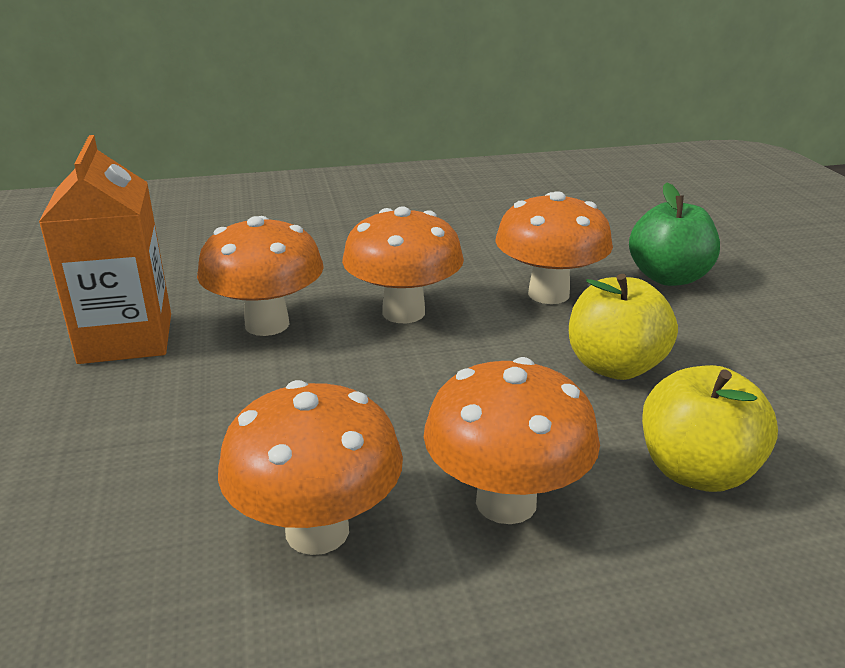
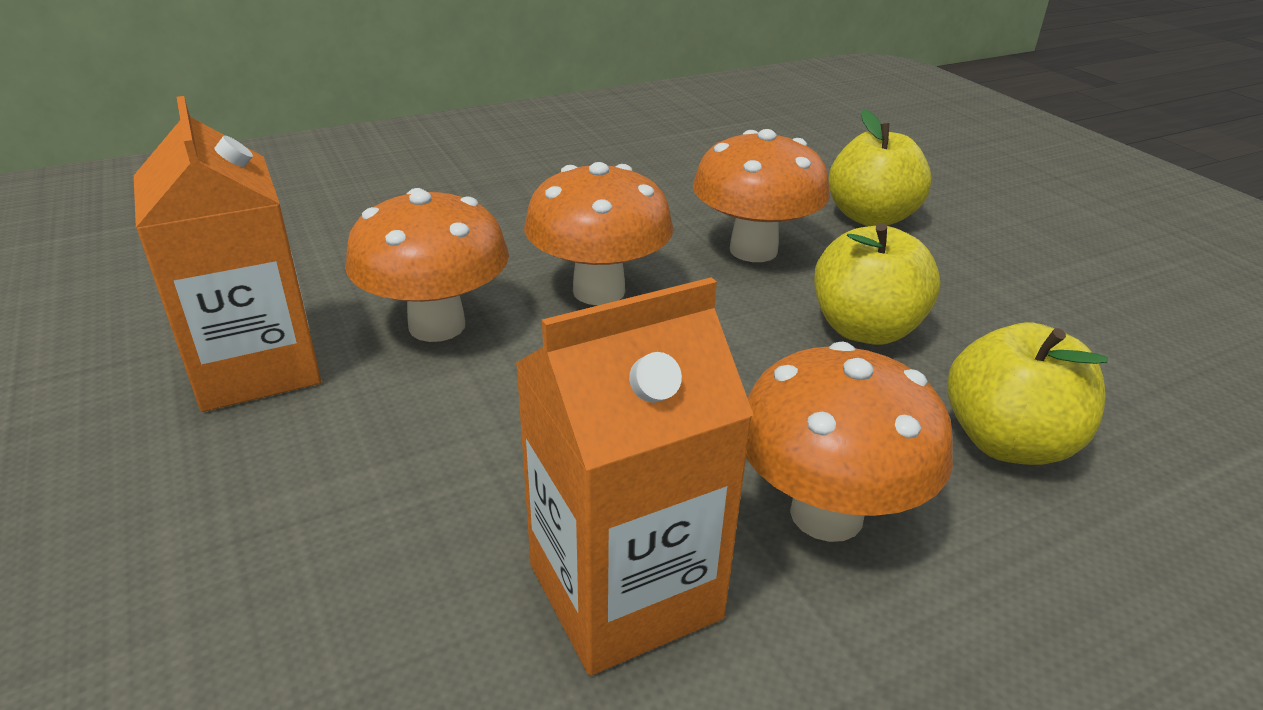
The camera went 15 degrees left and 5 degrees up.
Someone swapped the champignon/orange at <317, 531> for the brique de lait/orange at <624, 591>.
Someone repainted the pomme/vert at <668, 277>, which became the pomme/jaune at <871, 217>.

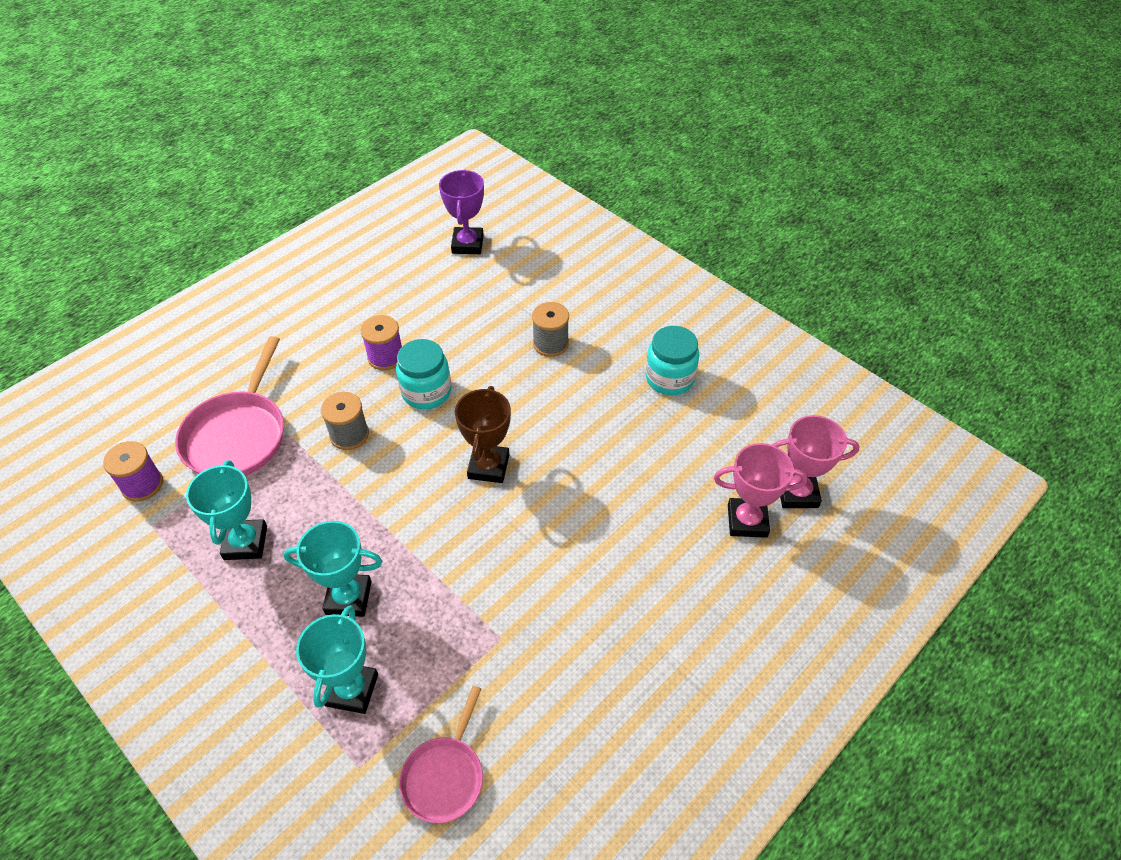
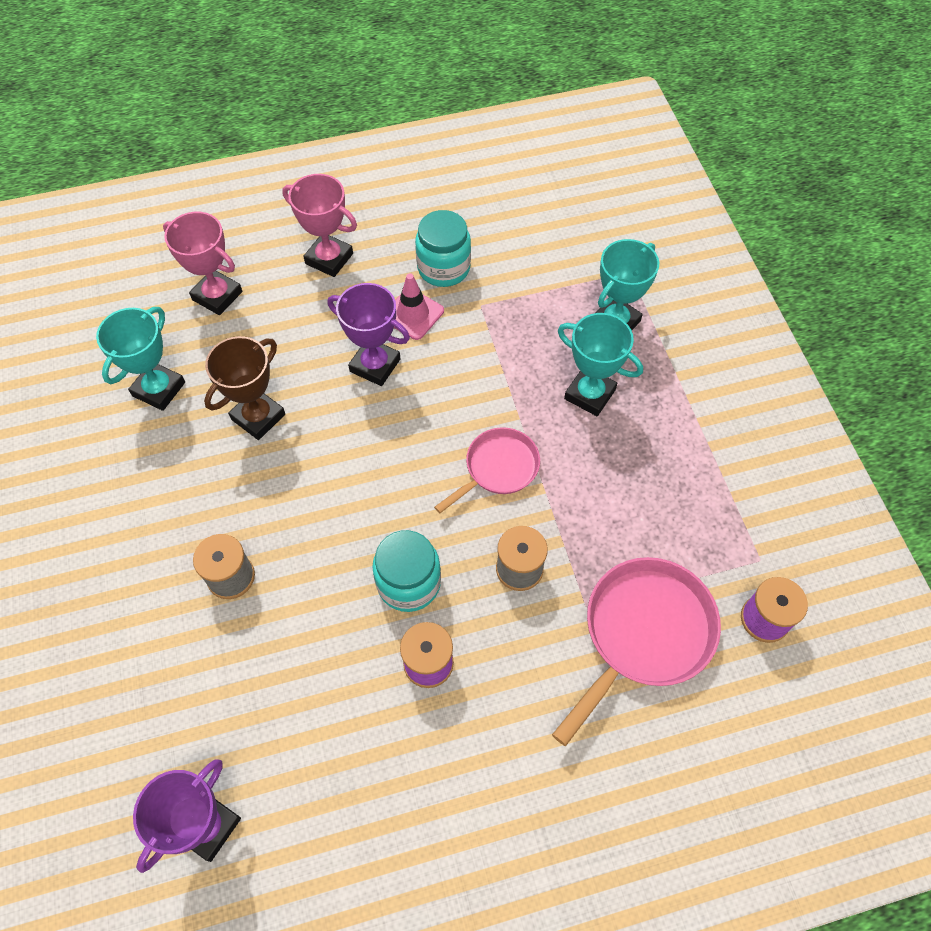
The camera went 150 degrees left and 10 degrees up.
Someone carried the trophée/turquoise from <245, 543> to <159, 389>.
Someone carried the trophée/marron from <488, 466> to <258, 417>.
Someone carried the trophée/rose from <797, 493> to <329, 258>.
Someone put down the trophée/violet at <375, 365>.
Someone put down the cône de chantier/rose at <413, 314>.
Someone carried the bocal/turquoise from <669, 378> to <443, 268>.
Someone carried the poêle/rose from <445, 776> to <498, 468>.

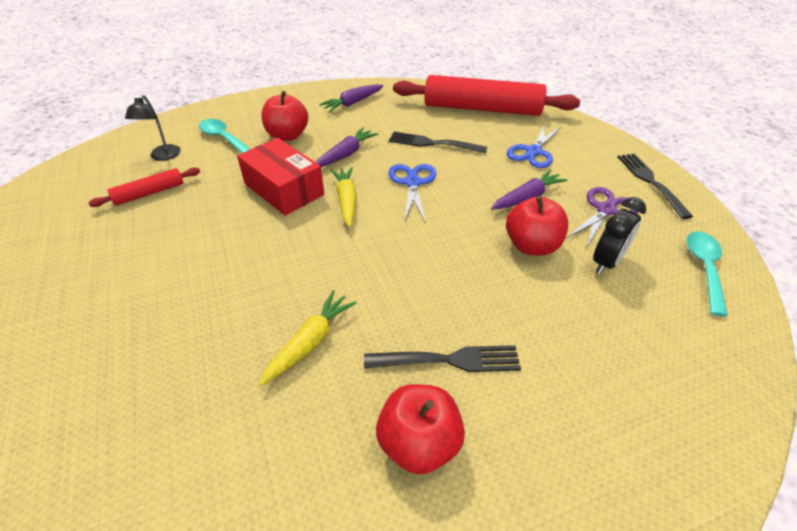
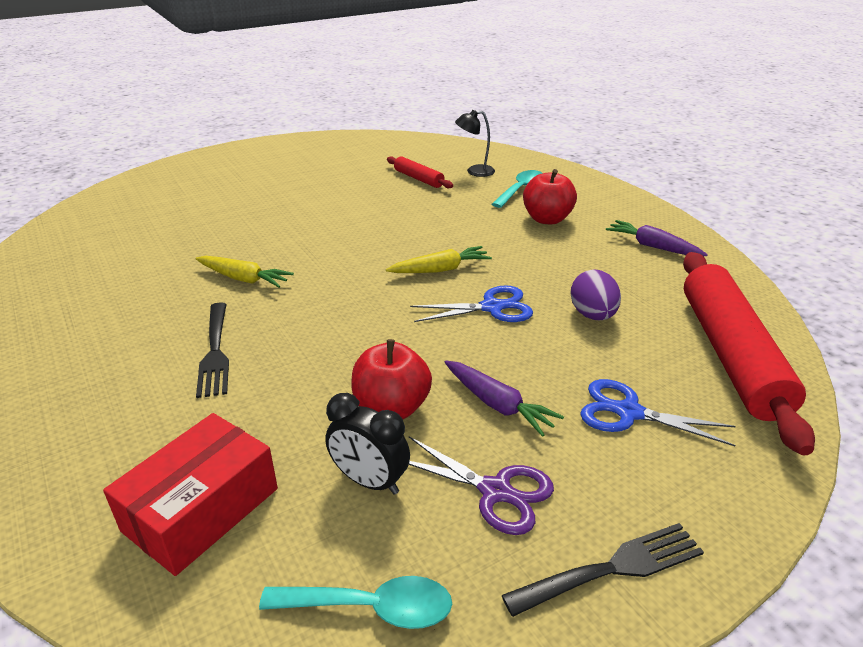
The camera went 80 degrees right and 10 degrees down.
Someone carried the boîte/rouge from <284, 189> to <201, 509>.
Someone swapped the fourchette/noir at <433, 143> for the œuf/violet at <592, 315>.
Someone took away the carotte/violet at <346, 154>.
Someone took away the pomme/rouge at <419, 443>.

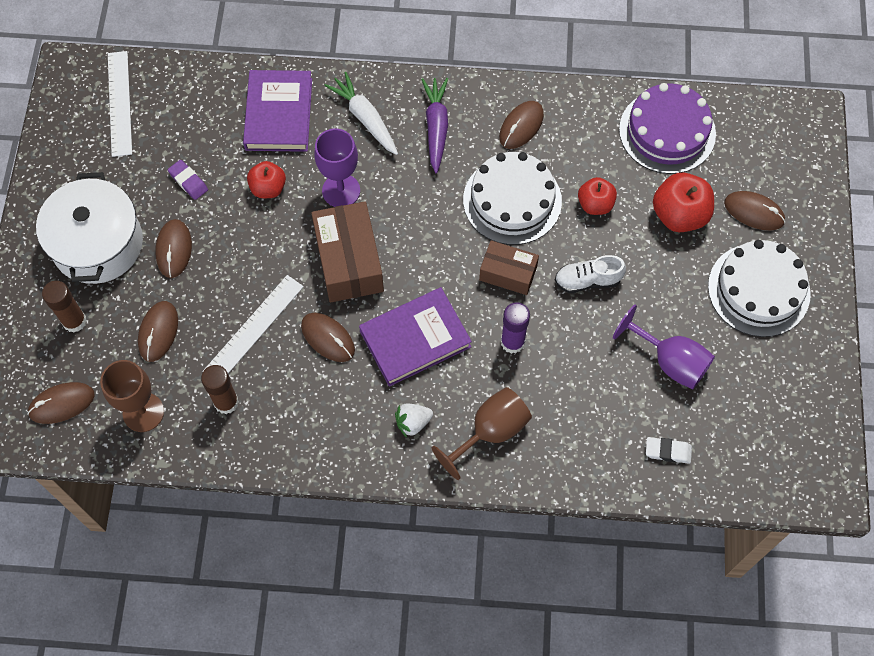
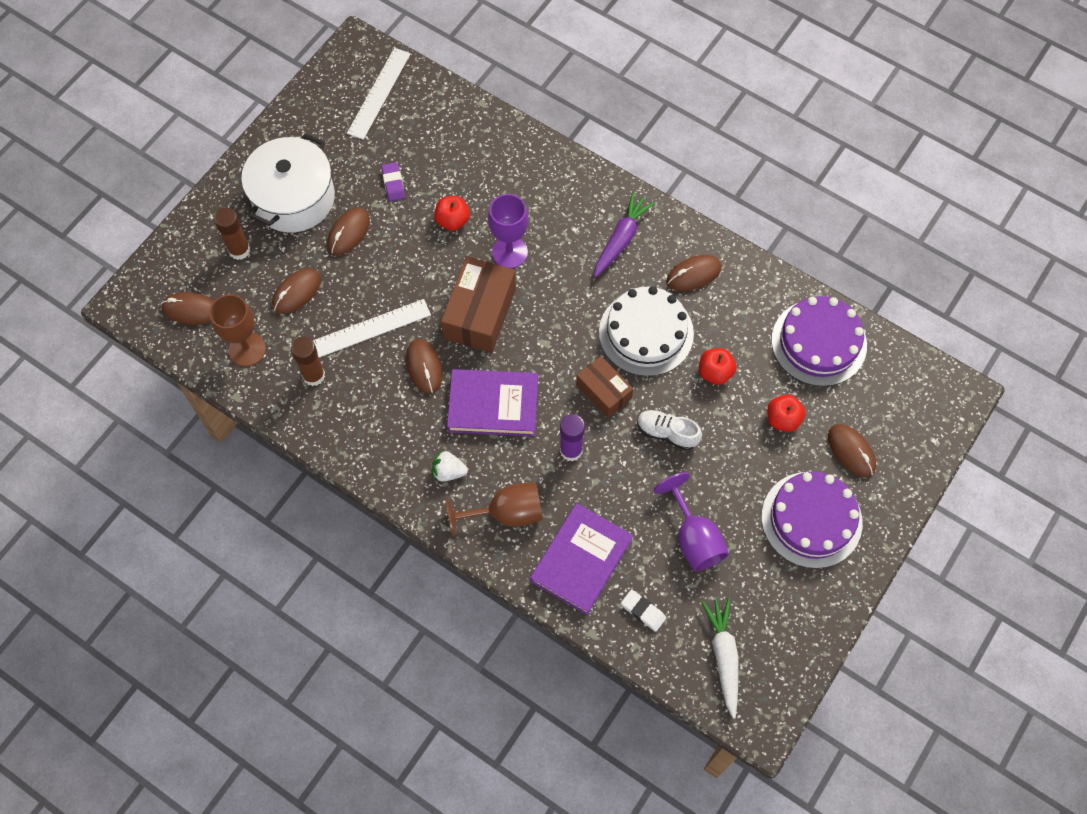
The camera went 30 degrees right and 0 degrees up.
Someone carried the livre/violet from <278, 114> to <581, 560>.
Someone carried the carotte/blanc from <365, 118> to <723, 656>.
Someone repainted the gâteau/blanc at <758, 289>, which became the gâteau/violet at <811, 519>.
Someone scaled the pomme/rouge at <679, 215> by 0.64.

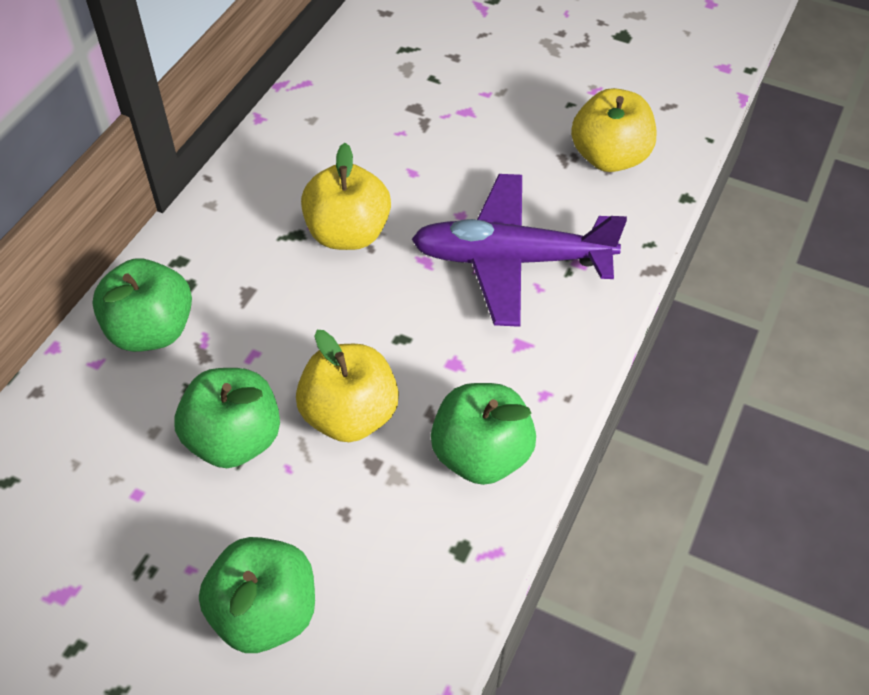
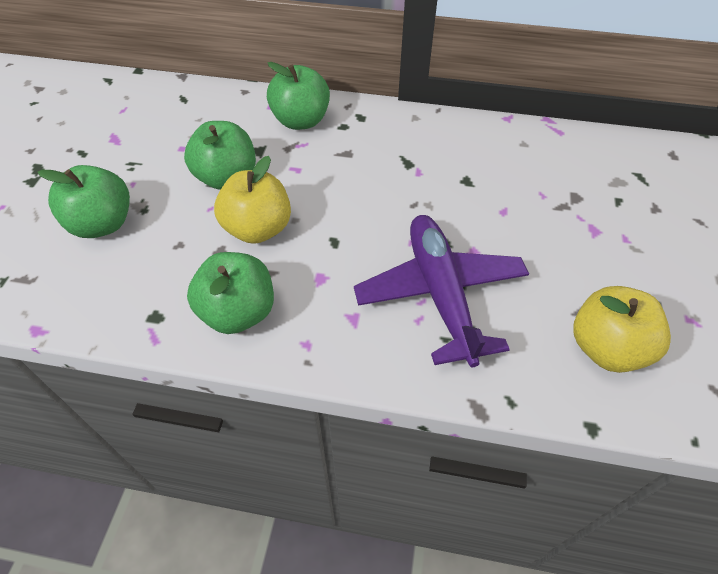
The camera went 75 degrees right and 0 degrees up.
Someone took away the pomme/jaune at <348, 233>.

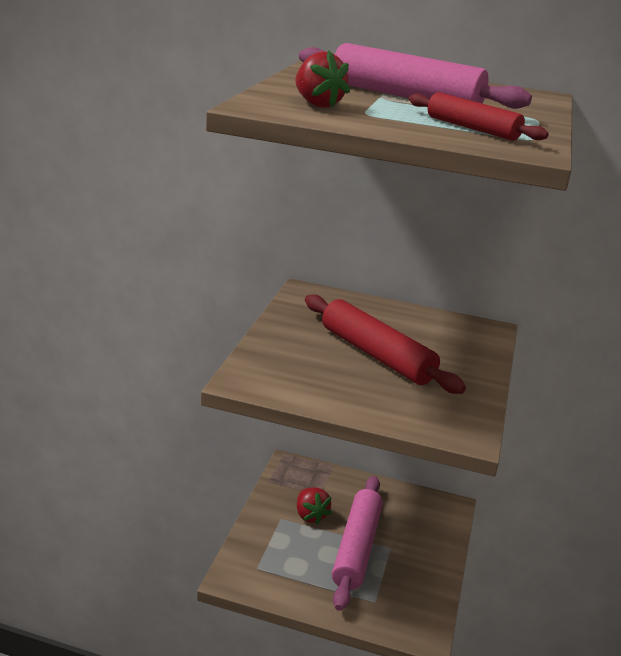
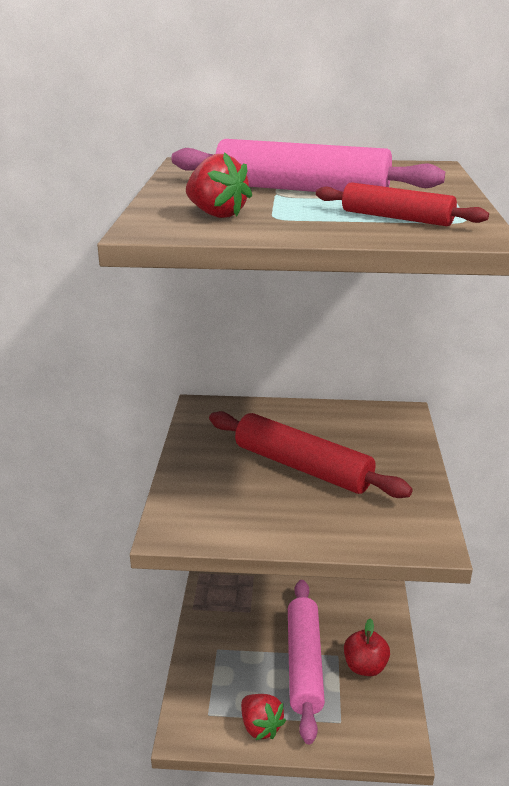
The camera went 10 degrees left and 0 degrees up.
Someone carried the fraise/rouge from <310, 515> to <260, 726>.
Someone put down the pomme/rouge at <365, 666>.

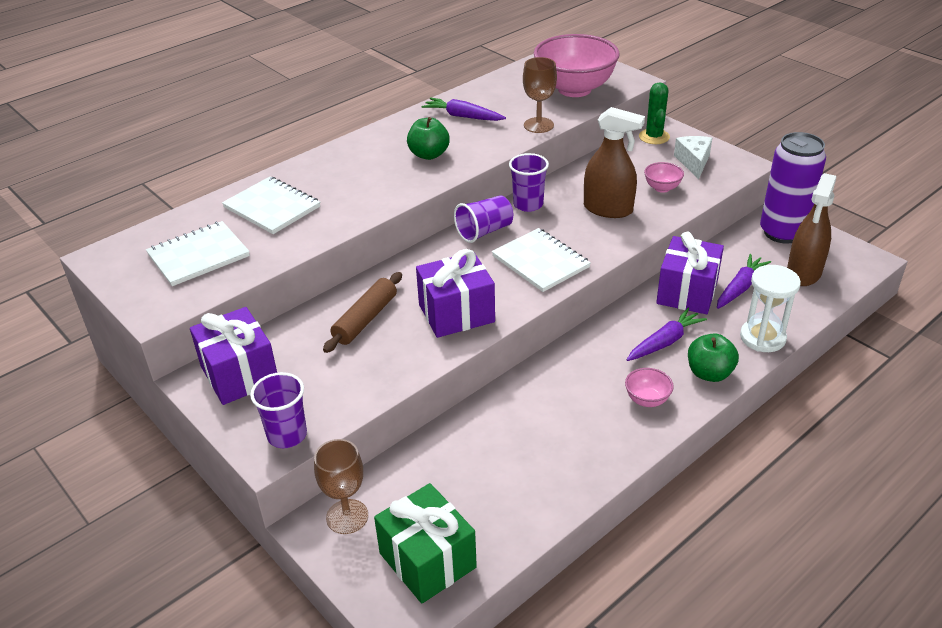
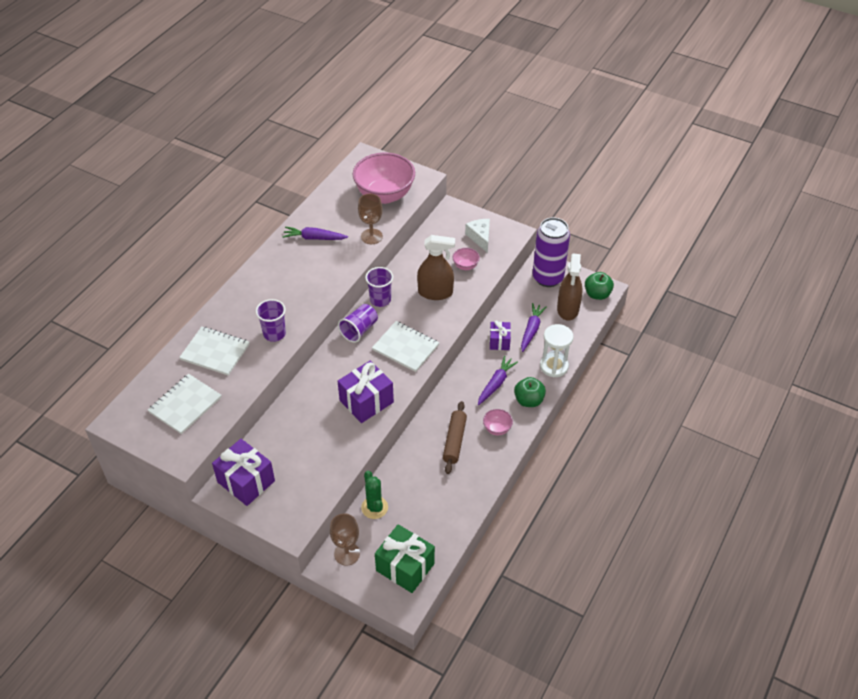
The camera went 20 degrees left and 10 degrees up.
Someone carried the gobelet/violet from <287, 435> to <274, 334>.
Someone carried the cactus/vert from <654, 137> to <374, 507>.
Someone carried the rouleau à pâtisserie/marron from <365, 319> to <454, 441>.
Someone scaled the cadeau/violet at <687, 292> by 0.58.
Someone carried the pomme/vert from <429, 155> to <597, 294>.

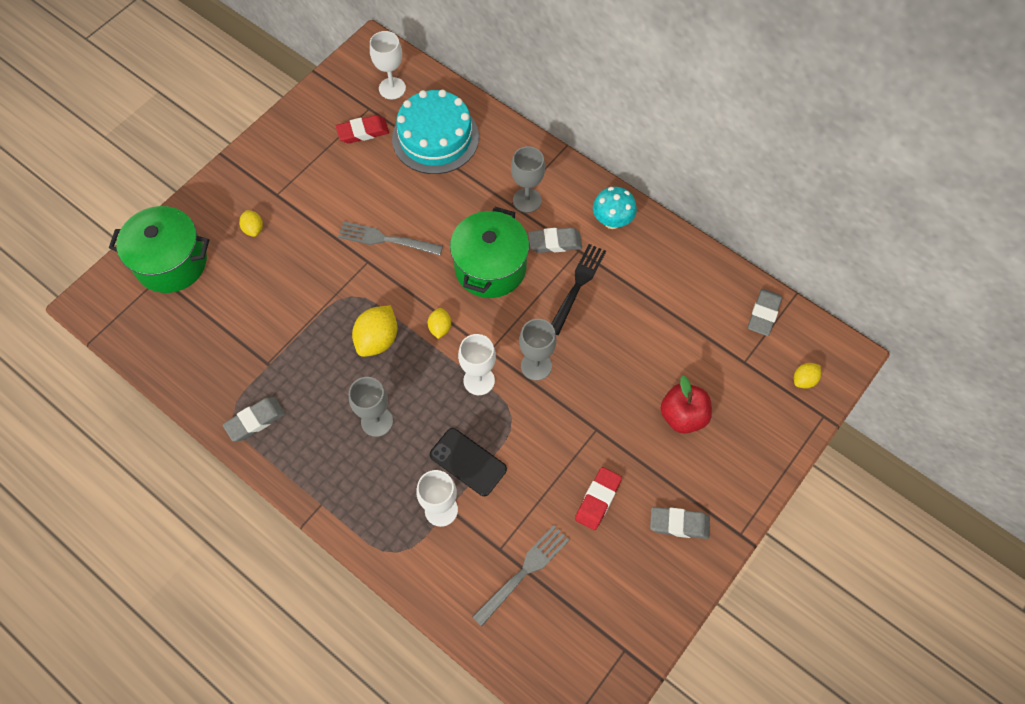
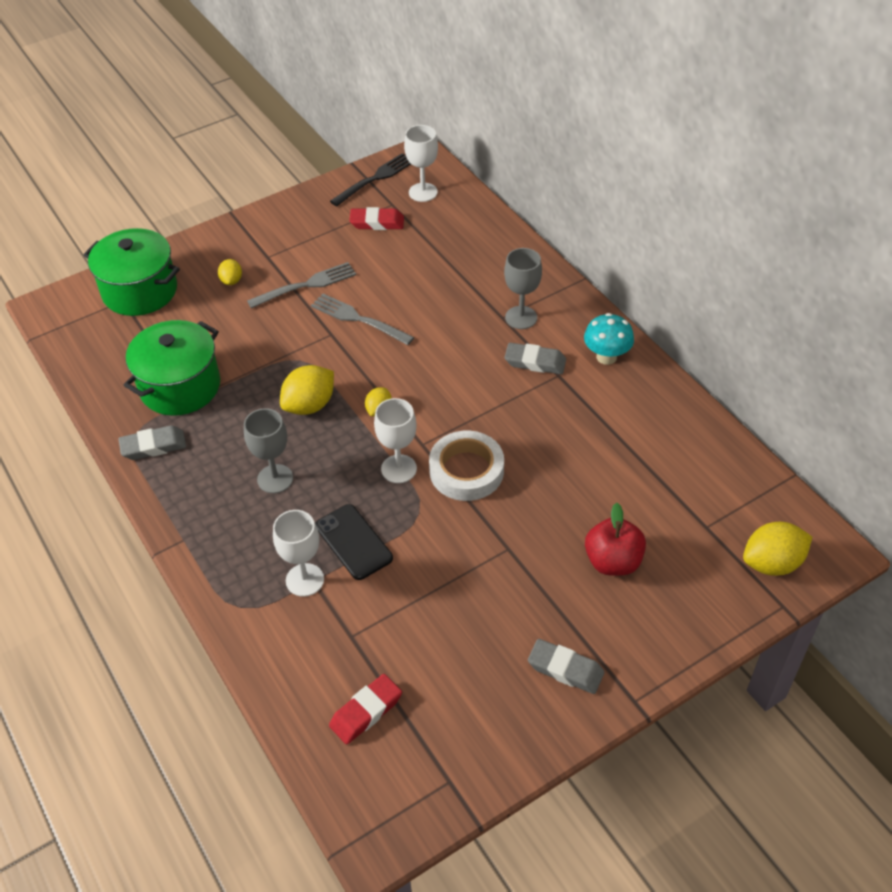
The camera went 20 degrees right and 15 degrees down.
Someone carried the marmite/vert from <490, 267> to <180, 386>.
Someone carried the fourchette/gris from <524, 571> to <306, 285>.
Someone carried the gomme/rouge from <598, 500> to <366, 712>.
Someone carried the fourchette/noir from <578, 285> to <375, 178>.
Someone swapped the verre à pied/gris at <536, 366> for the ruban adhésif/blanc at <466, 471>.
Someone scaled the citron/jaune at <804, 380> by 1.78.
Someone took away the gâteau/turquoise at <435, 138>.
Someone took away the gomme/gris at <763, 314>.

